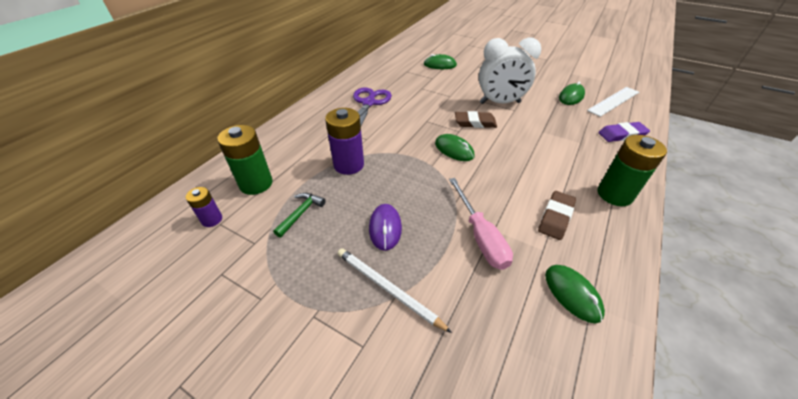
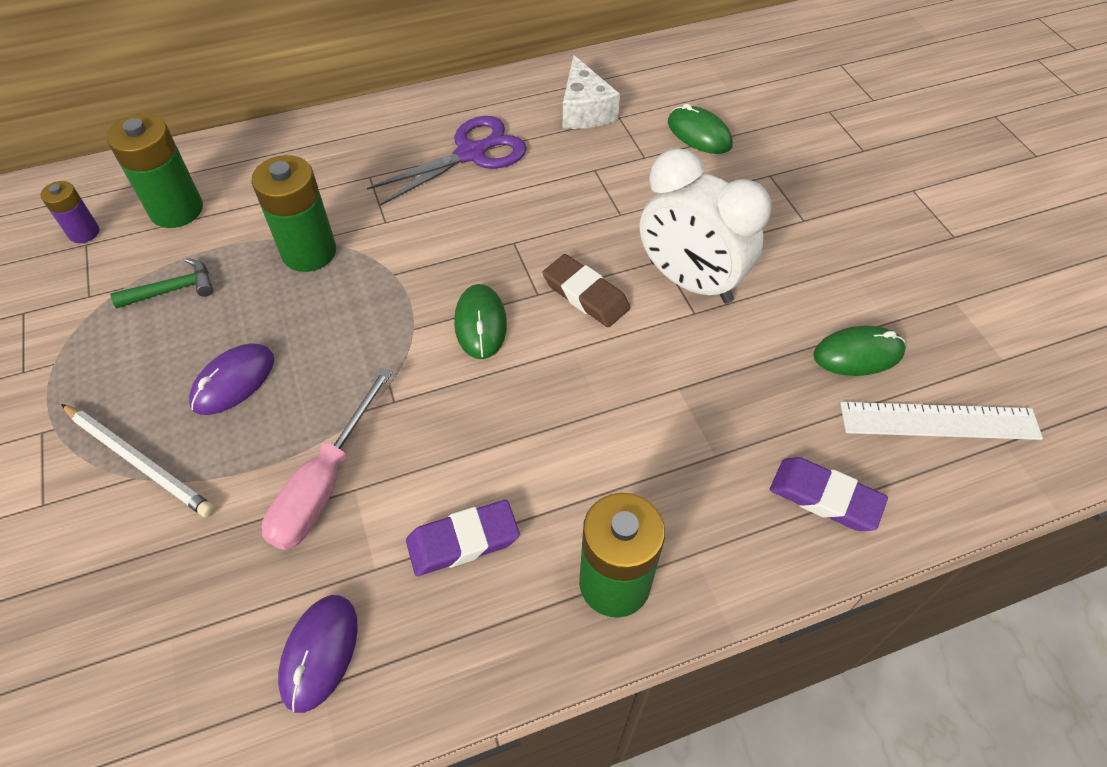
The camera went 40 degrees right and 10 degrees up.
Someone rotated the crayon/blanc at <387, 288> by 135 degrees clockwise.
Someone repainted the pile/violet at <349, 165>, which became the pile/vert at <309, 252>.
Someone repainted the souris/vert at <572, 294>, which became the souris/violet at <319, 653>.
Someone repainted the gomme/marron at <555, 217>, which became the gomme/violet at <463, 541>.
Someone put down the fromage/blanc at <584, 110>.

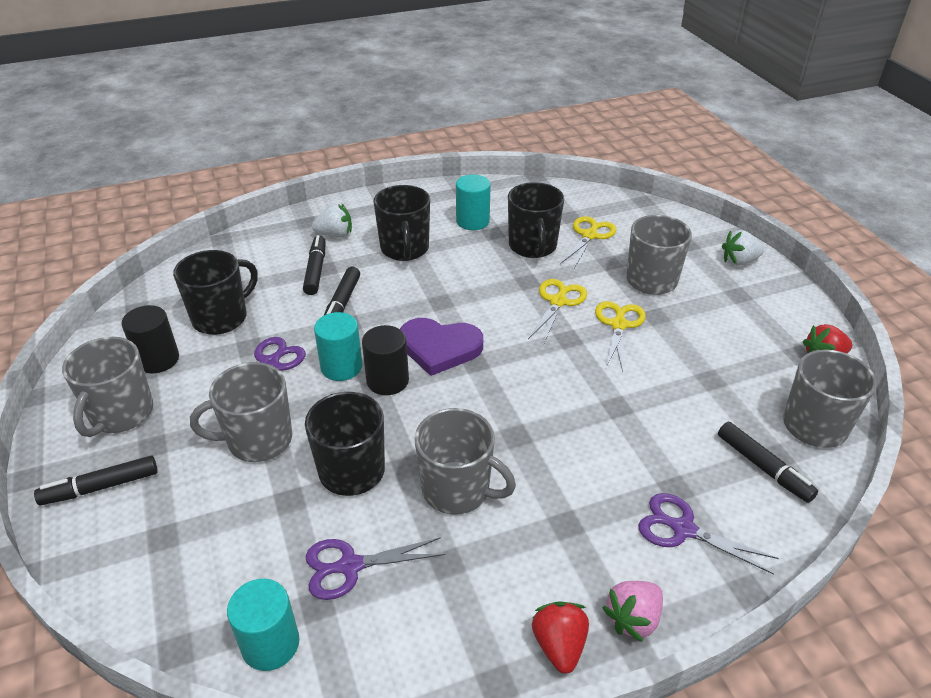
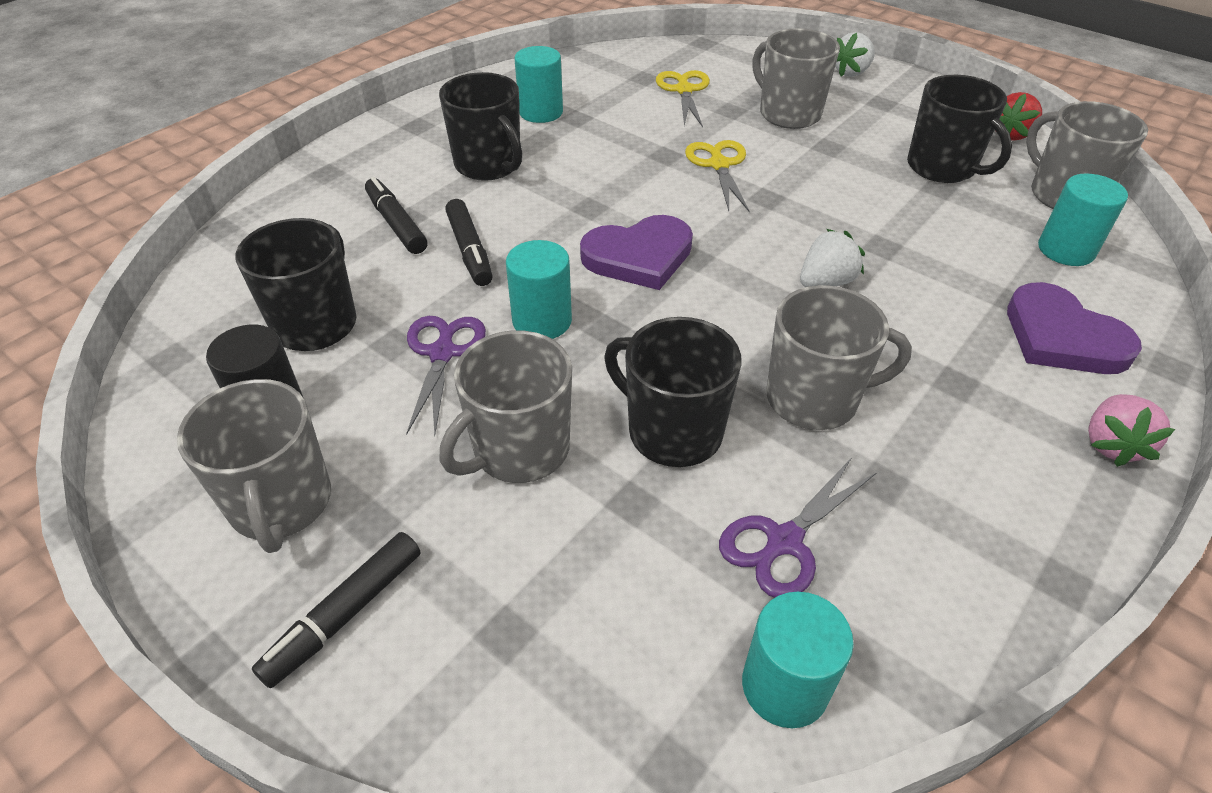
The camera went 30 degrees left and 5 degrees up.
Someone carried the fraise/blanc from <335, 234> to <825, 282>.
Someone carried the tasse/noir from <533, 246> to <942, 168>.
Someone swapped the ciseaux/violet at <683, 529> for the cœur/violet at <1062, 337>.
Someone swapped the feutre/noir at <763, 467> for the cylindre/turquoise at <1066, 250>.
Someone took away the cylindre/noir at <387, 381>.
Someone took away the fraise/rouge at <559, 645>.
Someone took away the ciseaux/jaune at <618, 325>.

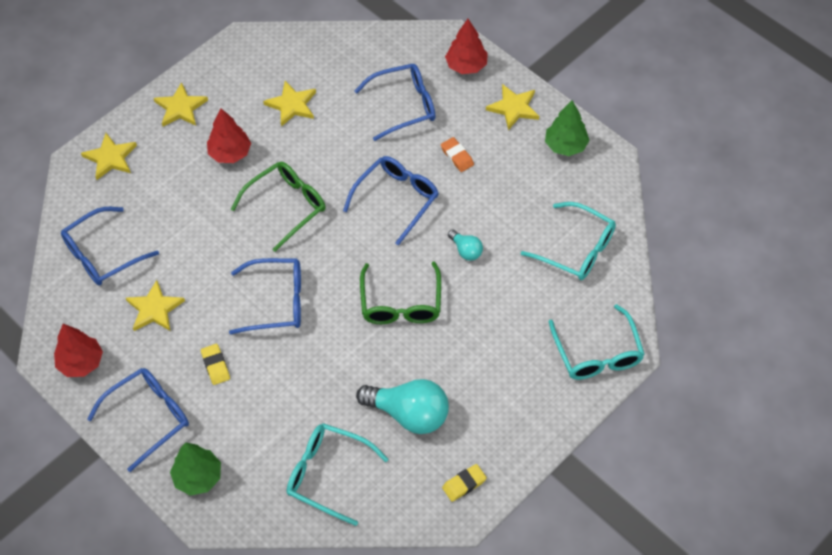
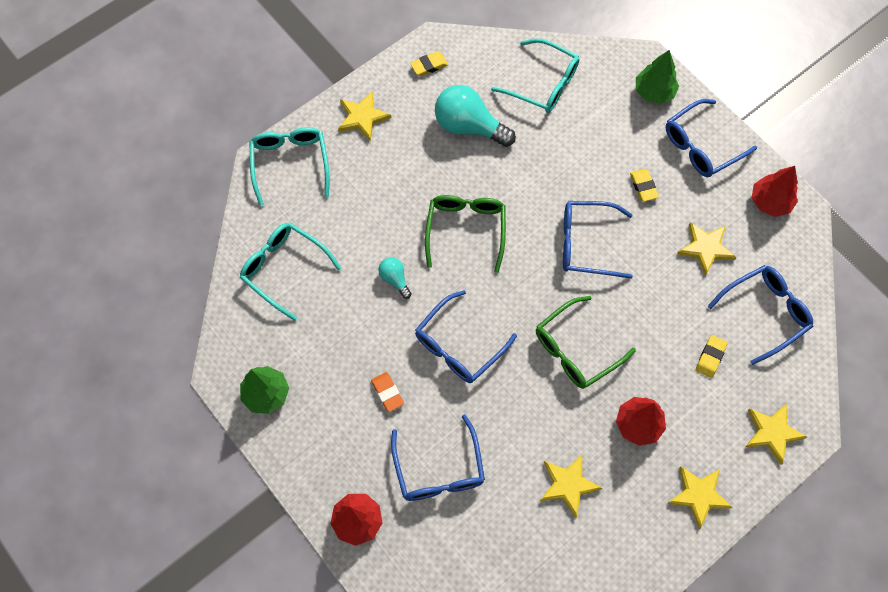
The camera went 175 degrees left and 10 degrees up.
Someone carried the étoile/jaune from <513, 108> to <362, 117>.
Someone rotated the lunettes/bleu at <403, 106> by 90 degrees counterclockwise.
Someone put down the gomme/jaune at <710, 357>.

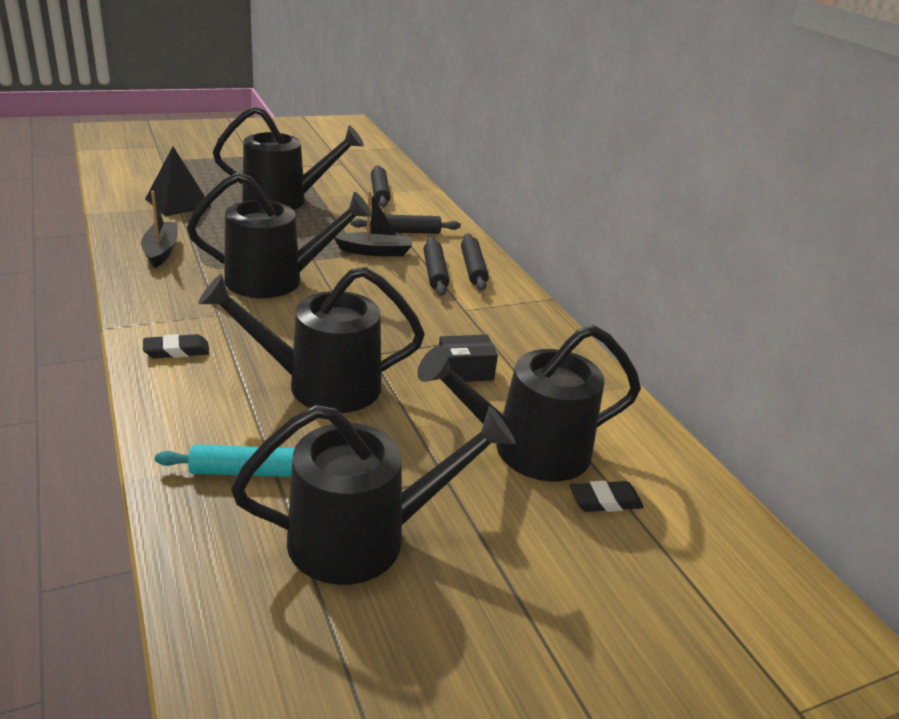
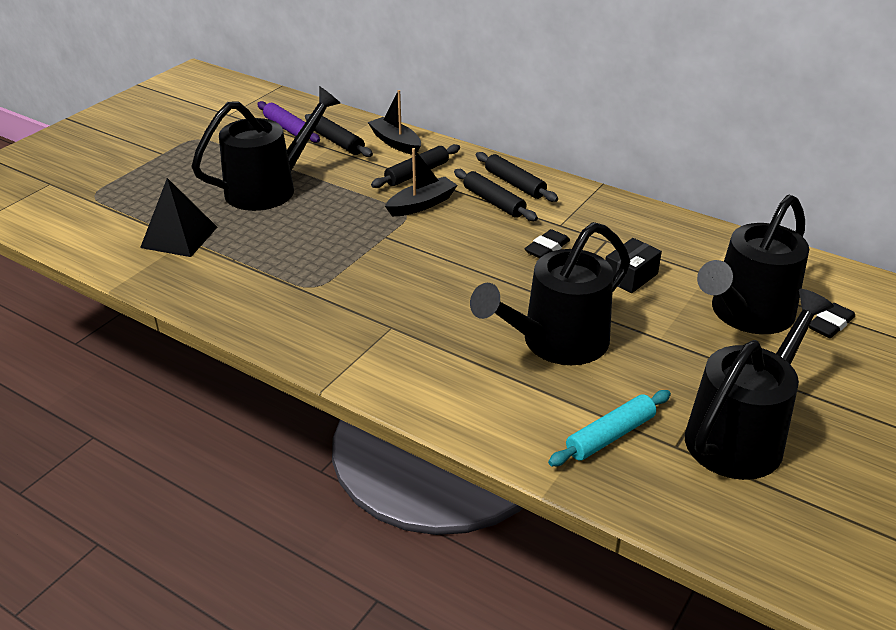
The camera went 30 degrees left and 5 degrees up.
Someone put down the rouleau à pâtisserie/violet at <288, 129>.
Someone carried the bateau/noir from <161, 251> to <395, 143>.
Someone carried the gomme/noir from <176, 351> to <547, 248>.
Someone took away the arrosoir/noir at <276, 280>.

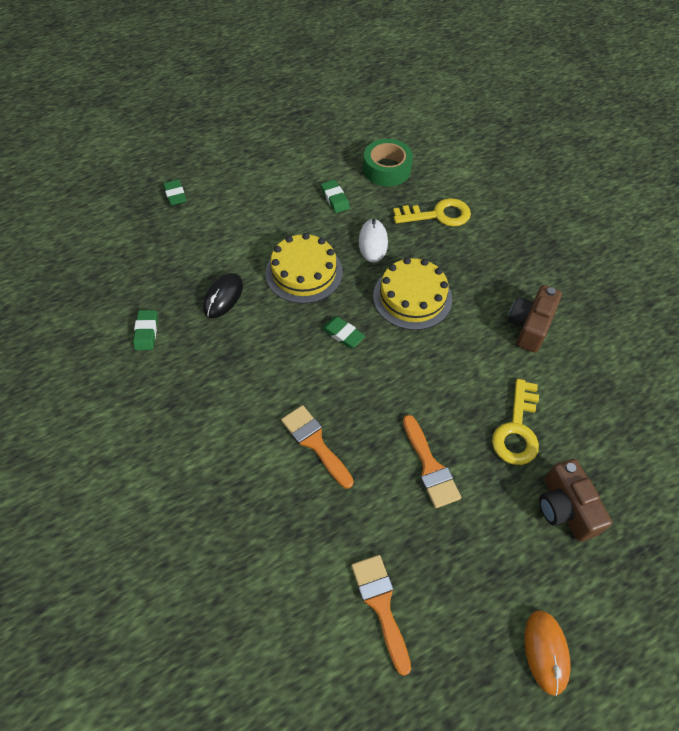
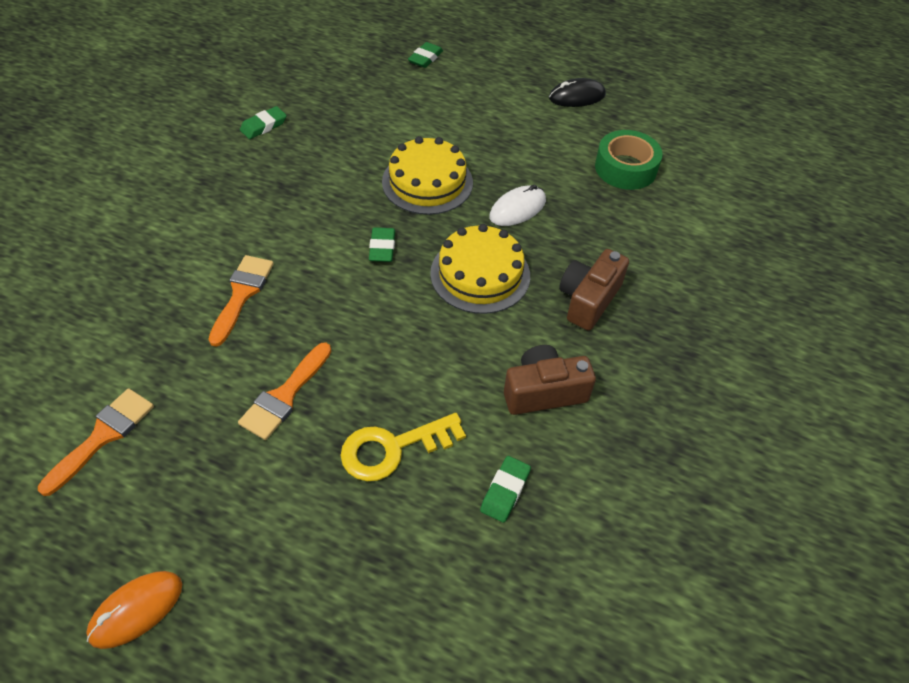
The camera went 50 degrees right and 5 degrees down.
Someone carried the gomme/vert from <335, 198> to <505, 491>.
Someone carried the souris/noir from <223, 297> to <576, 96>.
Someone carried the appareil photo/marron from <565, 508> to <588, 300>.
Someone took away the clé/jaune at <438, 215>.

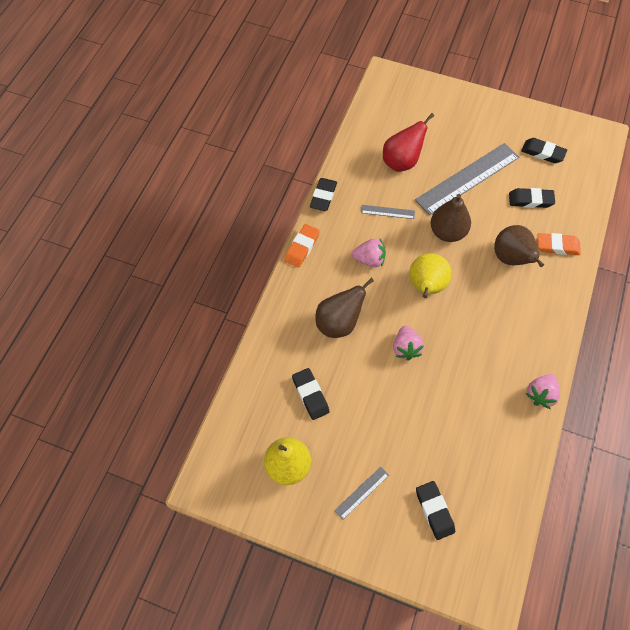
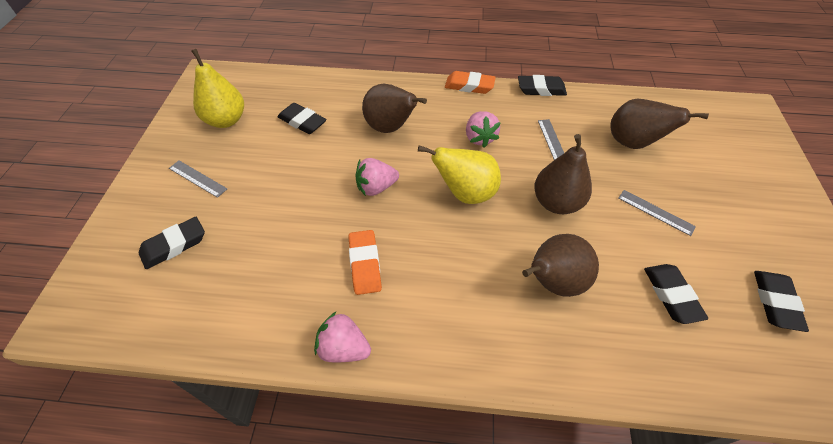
The camera went 75 degrees right and 10 degrees down.
Someone rotated the gomme/noir at <310, 395> by 75 degrees clockwise.
Someone carried the gomme/orange from <557, 246> to <365, 264>.
Someone repainted the poire/rouge at <401, 162>, which became the poire/marron at <633, 143>.
Someone scaled the règle/gris at <467, 178> by 0.44.

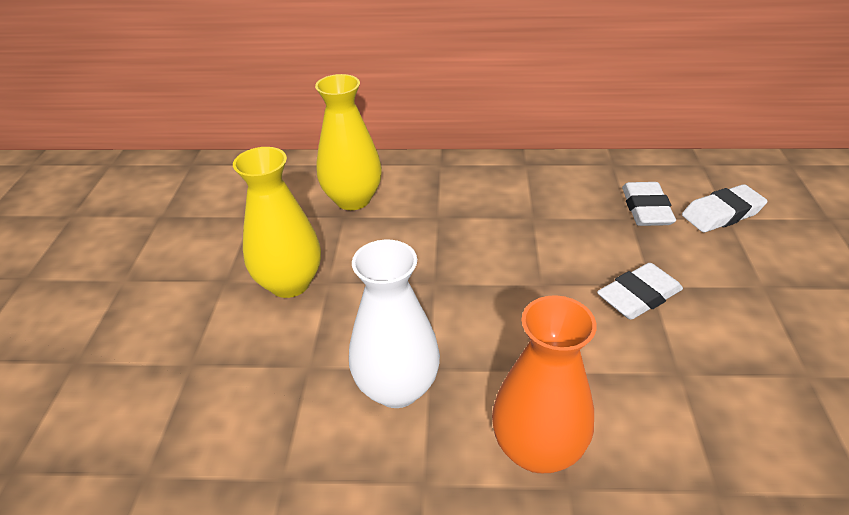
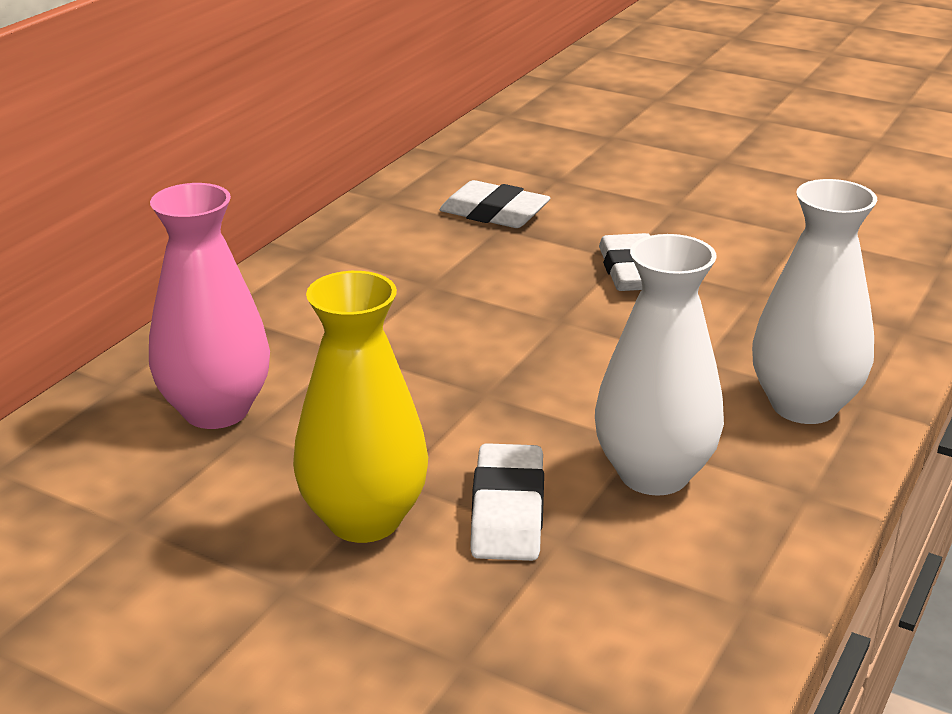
The camera went 65 degrees left and 10 degrees down.
Someone repainted the vase/jaune at <353, 199>, which became the vase/rose at <216, 410>.
Someone carried the gomme/blanc from <722, 214> to <507, 511>.
Someone repainted the vase/orange at <537, 449>, which became the vase/blanc at <804, 405>.

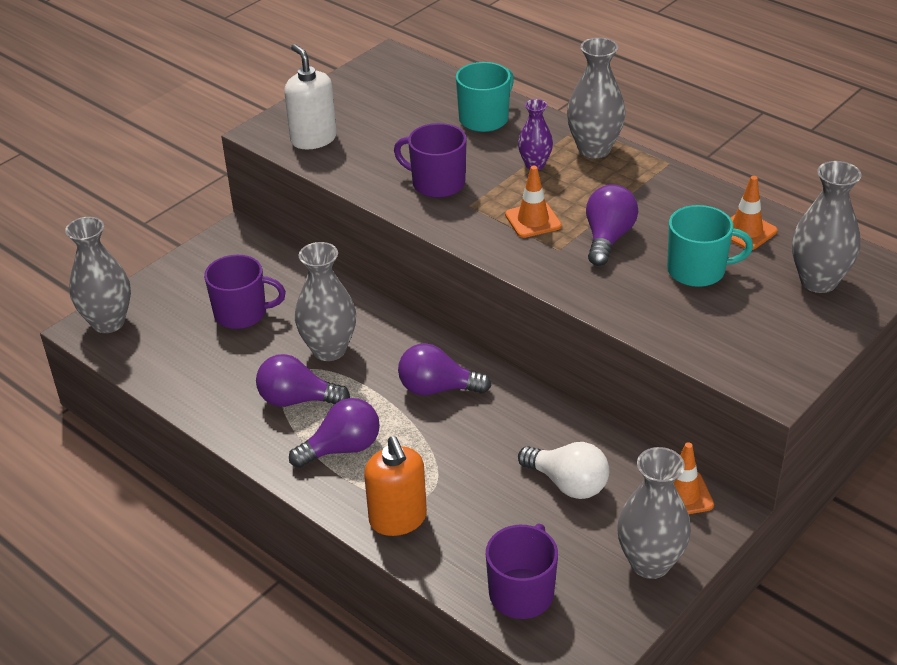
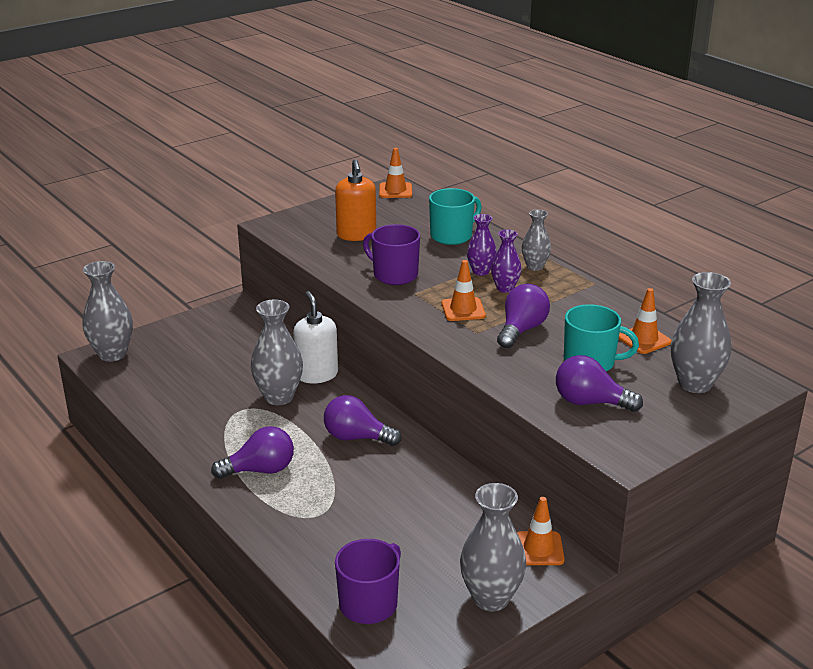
The camera went 10 degrees right and 10 degrees down.
Someone carried the distributeur de savon/blanc from <313, 139> to <317, 375>.
Someone carried the distributeur de savon/orange from <398, 519> to <356, 235>.
Someone put down the cône de chantier/orange at <395, 191>.
Someone put down the vase/violet at <505, 288>.
Someone scaled the vase/gris at <594, 149> by 0.60.
Someone carried the ampoule/violet from <297, 400> to <590, 402>.
Someone took away the tasse/violet at <242, 313>.
Someone took away the ampoule/blanc at <568, 484>.

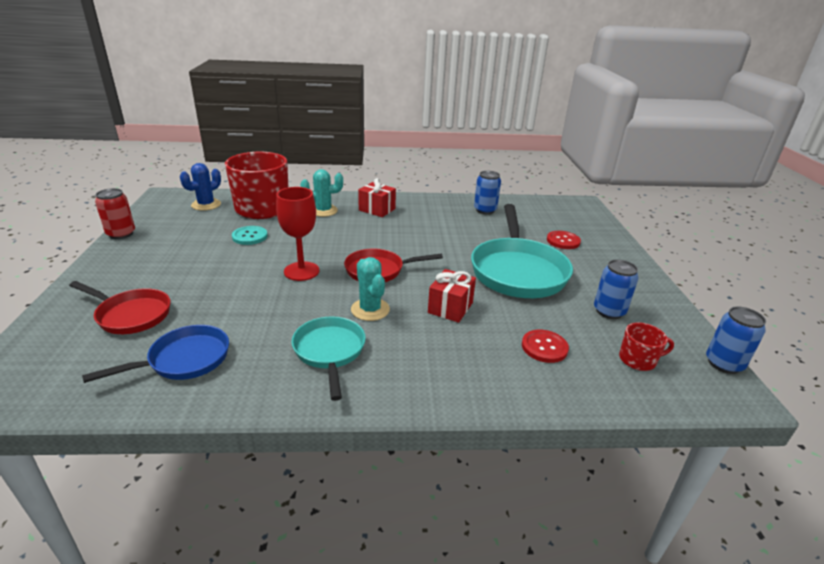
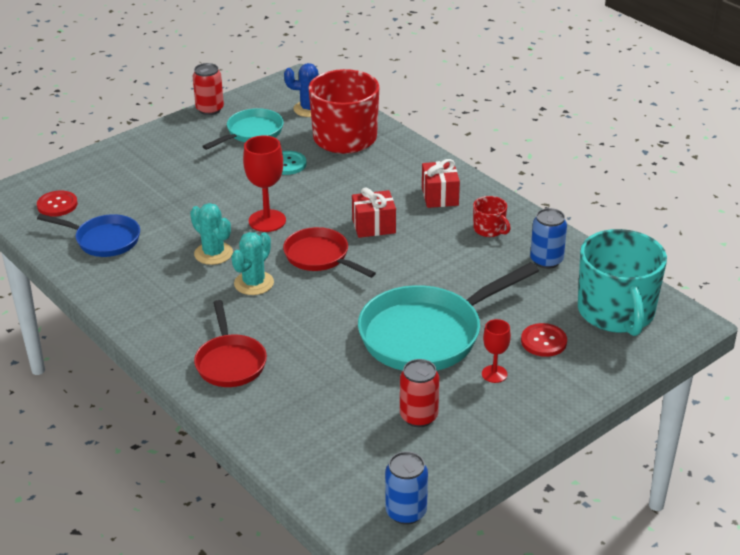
The camera went 55 degrees right and 5 degrees up.
Someone carried the bouton/rouge from <544, 347> to <57, 205>.
Someone carried the cactus/turquoise from <323, 211> to <213, 253>.
Someone carried the poêle/rouge from <131, 315> to <230, 362>.
Someone carried the poêle/turquoise from <329, 352> to <252, 133>.
Someone carried the cadeau/rouge from <450, 307> to <374, 226>.
Someone repainted the canette/bleu at <609, 311>, which became the canette/rouge at <418, 416>.
Someone carried the tasse/rouge from <638, 360> to <489, 229>.
Someone put down the verre à pied/rouge at <494, 374>.
Someone put down the tasse/turquoise at <616, 312>.

